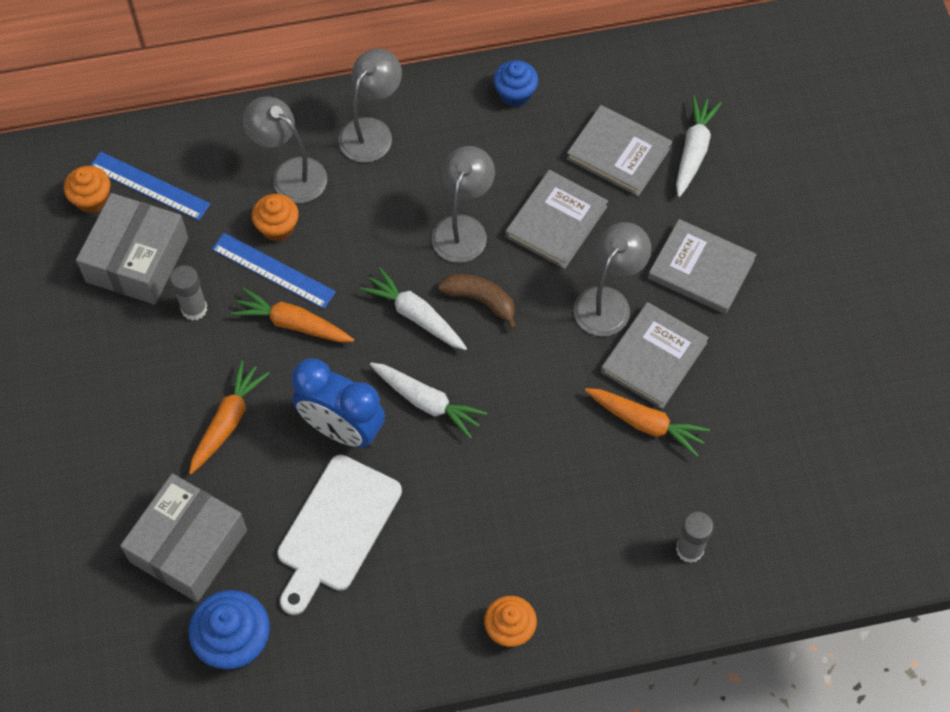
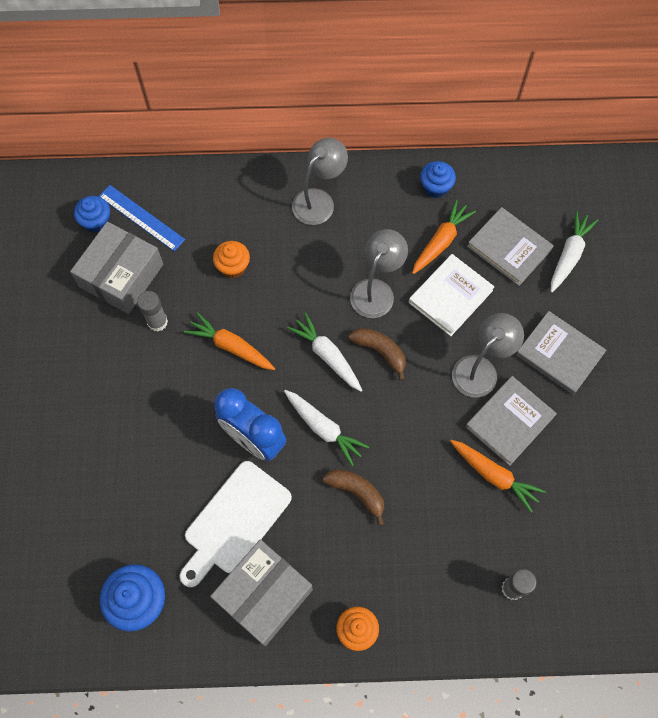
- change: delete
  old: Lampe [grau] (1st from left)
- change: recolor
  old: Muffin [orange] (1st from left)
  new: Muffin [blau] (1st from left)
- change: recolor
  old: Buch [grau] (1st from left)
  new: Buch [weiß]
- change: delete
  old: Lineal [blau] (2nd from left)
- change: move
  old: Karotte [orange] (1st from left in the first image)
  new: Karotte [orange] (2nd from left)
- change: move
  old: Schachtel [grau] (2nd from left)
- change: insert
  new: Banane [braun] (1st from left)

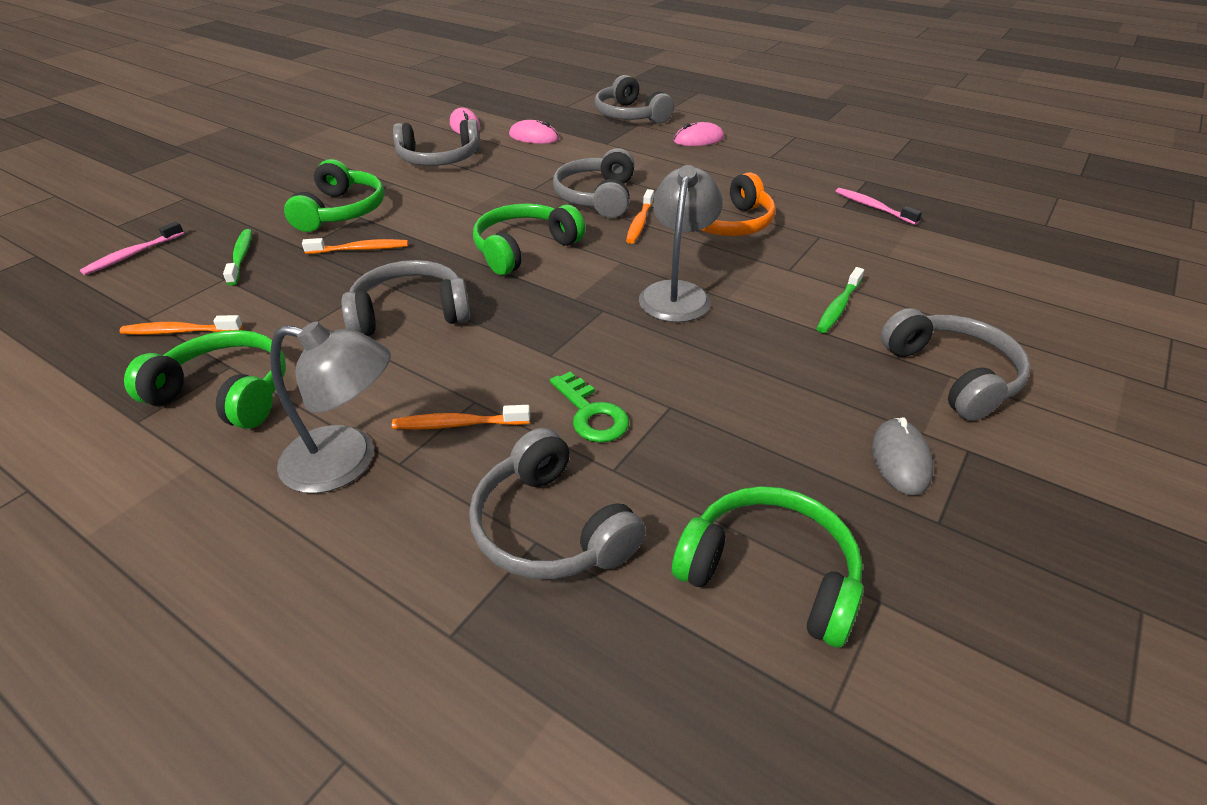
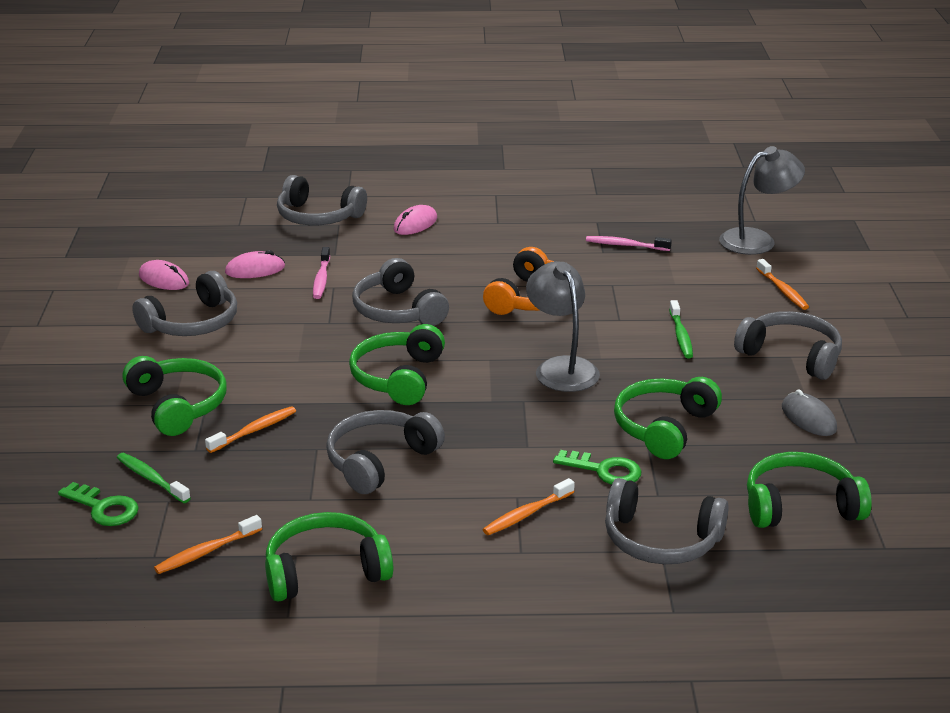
- change: move
  old: Zahnbürste [orange] (4th from left)
- change: move
  old: Zahnbürste [rosa] (1st from left)
- change: move
  old: Lampe [grau] (1st from left in the first image)
  new: Lampe [grau] (2nd from left)
- change: insert
  new: Kopfhörer [grün] (4th from left)
- change: insert
  new: Schlüssel [grün] (1st from left)

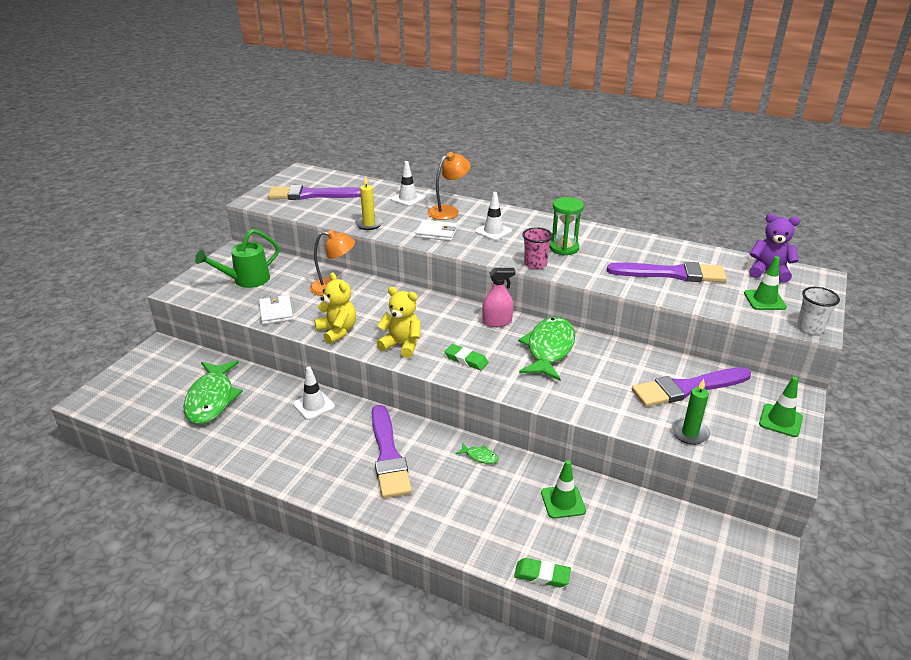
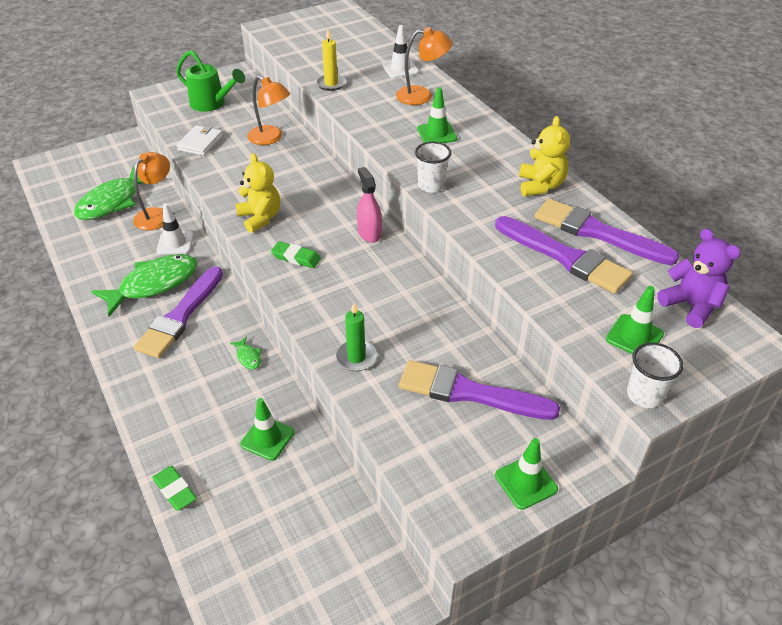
- change: move
  old: Pinsel [lila] (1st from left in the first image)
  new: Pinsel [lila] (4th from left)
- change: recolor
  old: Leitkegel [weiß] (3rd from left)
  new: Leitkegel [grün] (2nd from left)
- change: delete
  old: Sanduhr [grün]
- change: delete
  old: Geldbörse [weiß] (2nd from left)
- change: recolor
  old: Becher [rosa]
  new: Becher [weiß] (1st from left)
- change: rotate
  old: Gießkanne [grün]
  degrees: -150
- change: rotate
  old: Sprühflasche [rosa]
  degrees: -135
- change: move
  old: Teddybär [gelb] (1st from left in the first image)
  new: Teddybär [gelb] (2nd from left)
- change: move
  old: Fisch [grün] (3rd from left in the first image)
  new: Fisch [grün] (2nd from left)
- change: rotate
  old: Radiergummi [grün] (1st from left in the first image)
  degrees: -45
- change: move
  old: Kerze [grün]
- change: insert
  new: Lampe [orange] (1st from left)

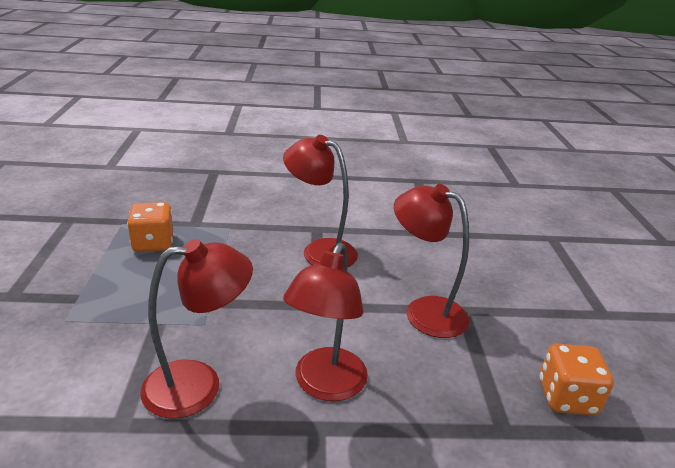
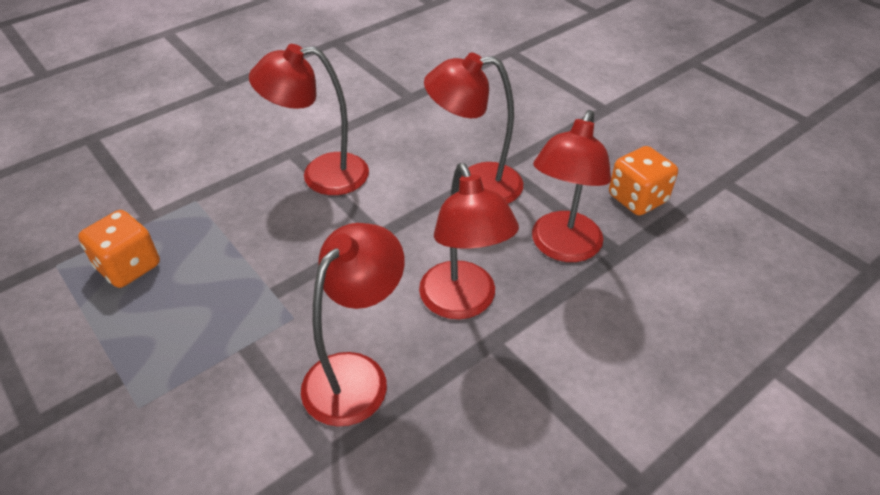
- change: insert
  new: Lampe [rot] (5th from left)

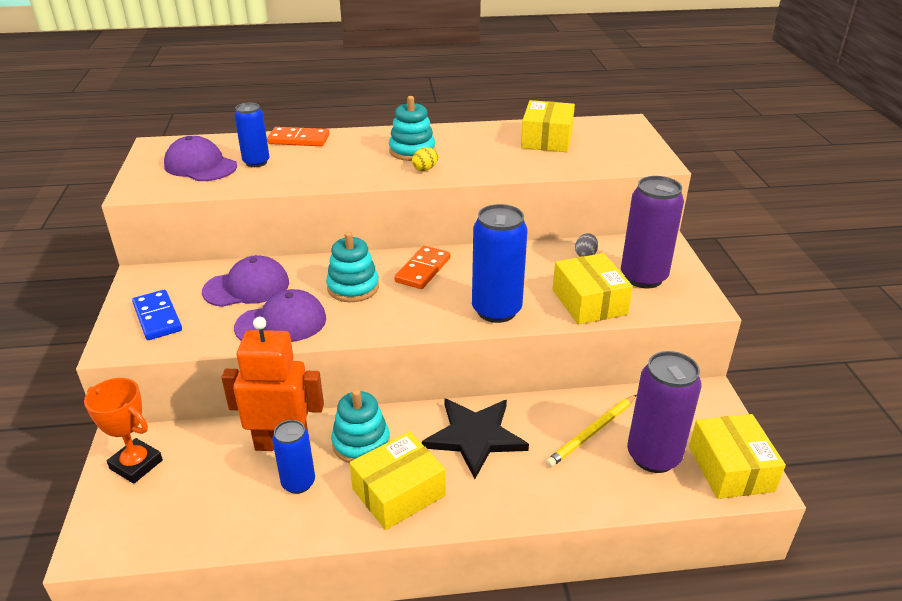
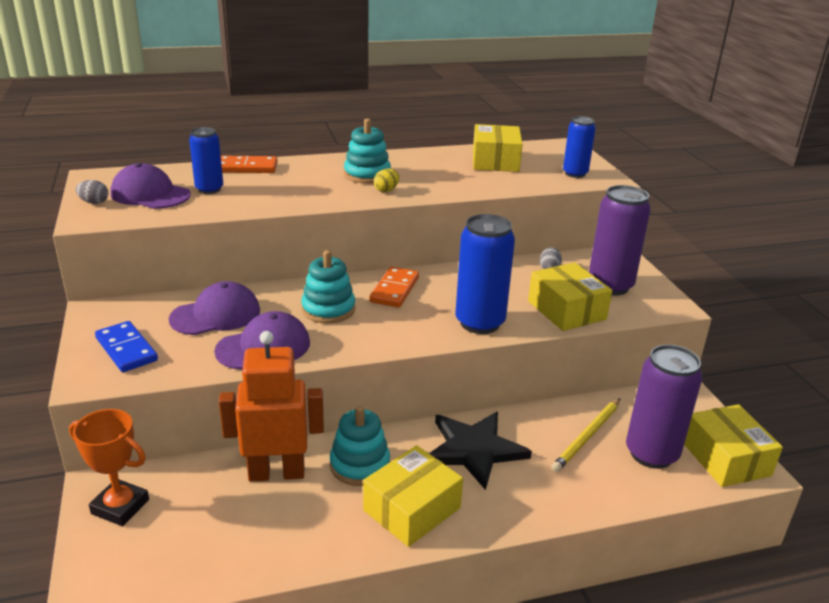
- change: move
  old: Dose [blau] (2nd from left in the first image)
  new: Dose [blau] (3rd from left)
- change: insert
  new: Ei [grau] (1st from left)

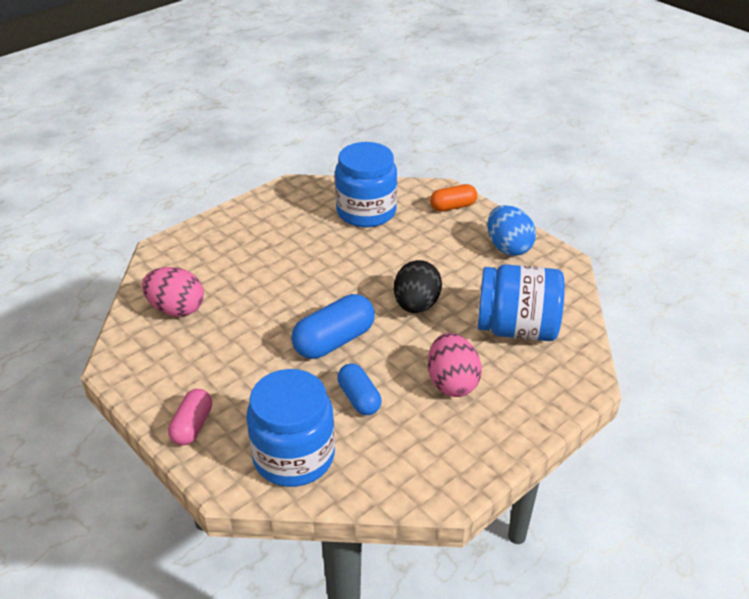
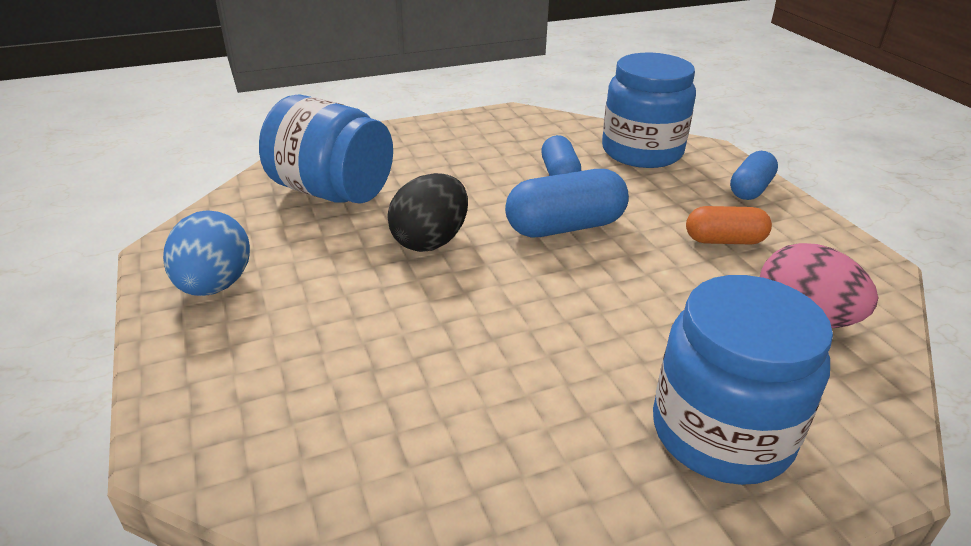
- change: move
  old: Einmachglas [blau] (2nd from left in the first image)
  new: Einmachglas [blau] (3rd from left)
- change: move
  old: Kapsel [orange]
- change: delete
  old: Ei [rosa] (2nd from left)
- change: recolor
  old: Kapsel [rosa]
  new: Kapsel [blau] (3rd from left)

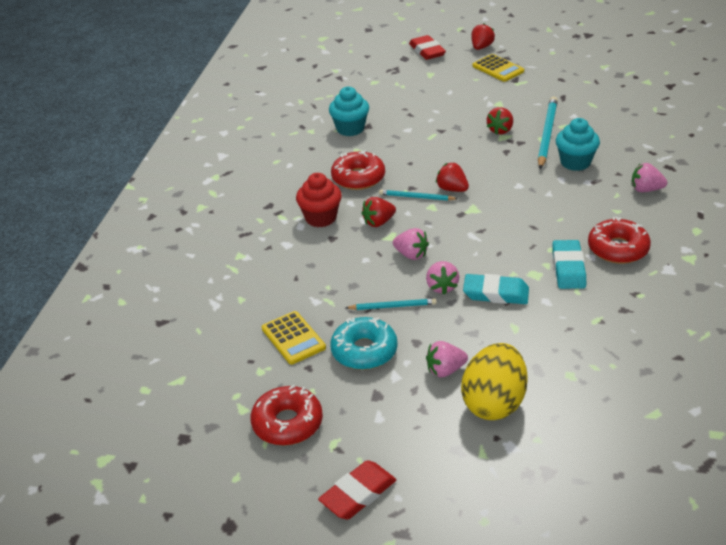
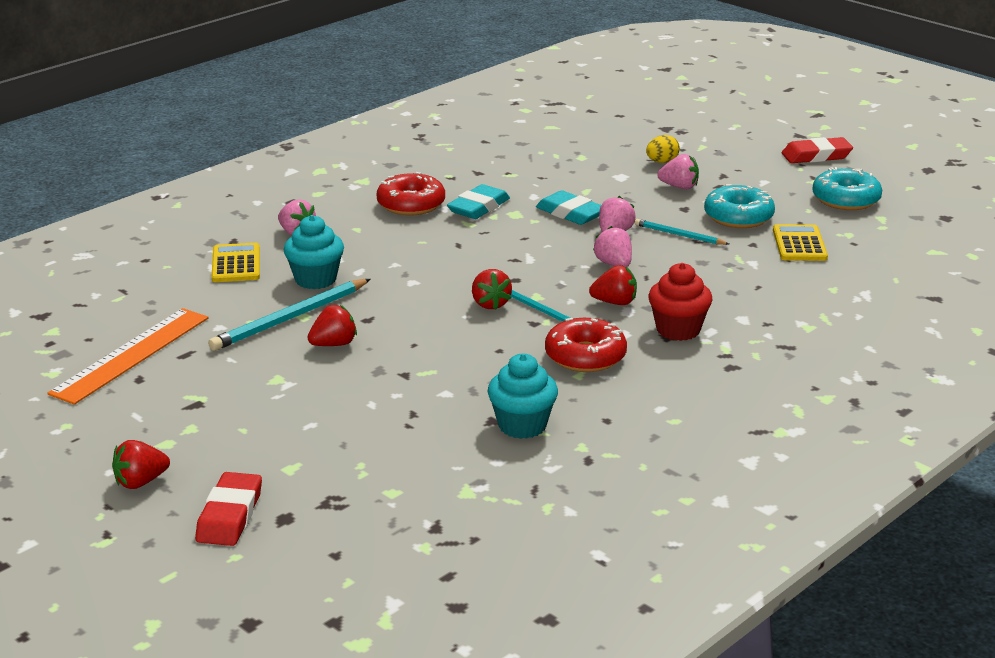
- change: move
  old: Taschenrechner [gelb] (2nd from left in the first image)
  new: Taschenrechner [gelb] (1st from left)
- change: resize
  old: Ei [gelb]
  factor: 0.48
- change: recolor
  old: Donut [rot] (1st from left)
  new: Donut [türkis] (2nd from left)
- change: insert
  new: Lineal [orange]

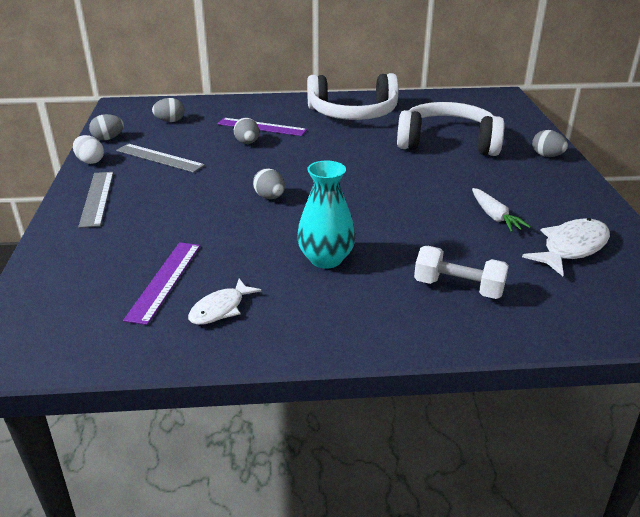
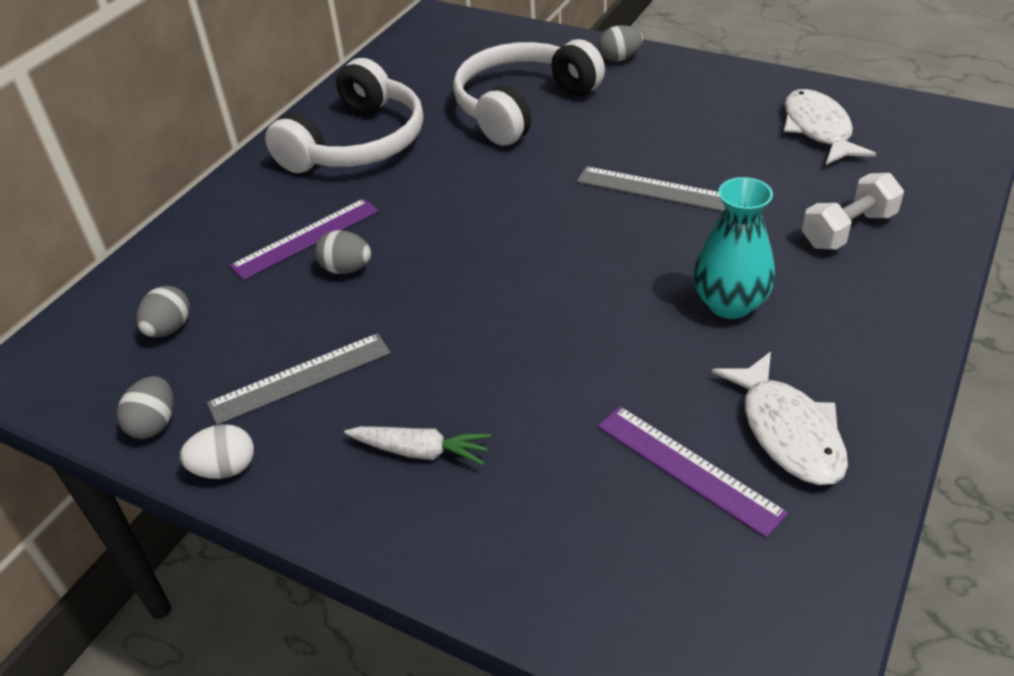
- change: delete
  old: Ei [grau] (4th from left)
- change: move
  old: Lineal [grau] (1st from left in the first image)
  new: Lineal [grau] (2nd from left)
- change: move
  old: Karotte [weiß]
- change: resize
  old: Fisch [weiß] (1st from left)
  factor: 1.55

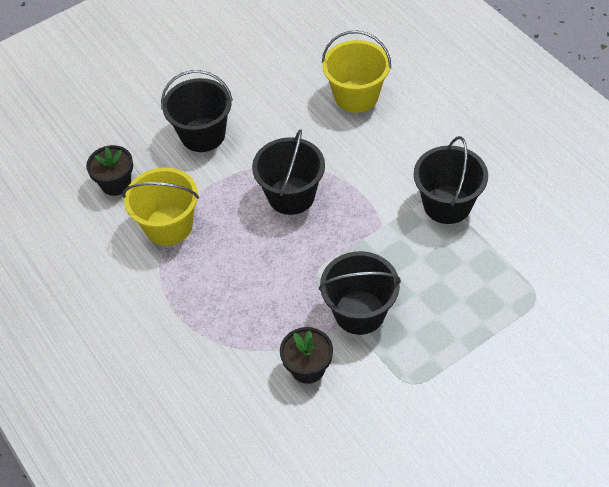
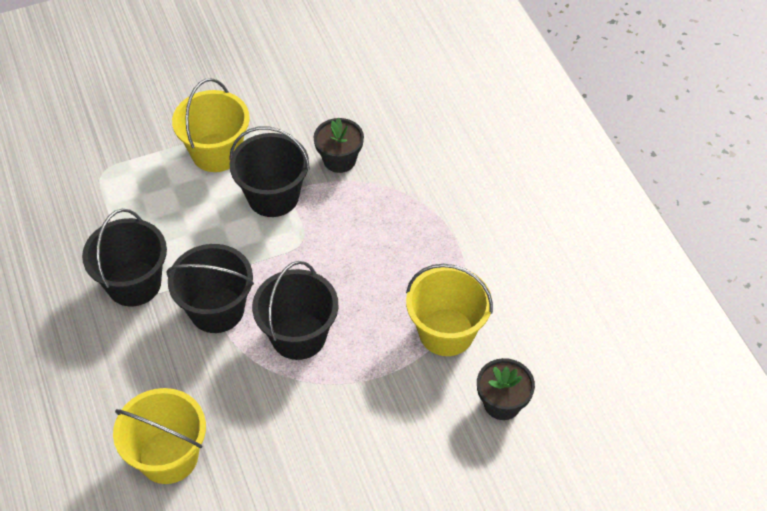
- change: move
  old: Eimer [schwarz] (1st from left in the first image)
  new: Eimer [schwarz] (2nd from left)
- change: insert
  new: Eimer [gelb] (2nd from left)

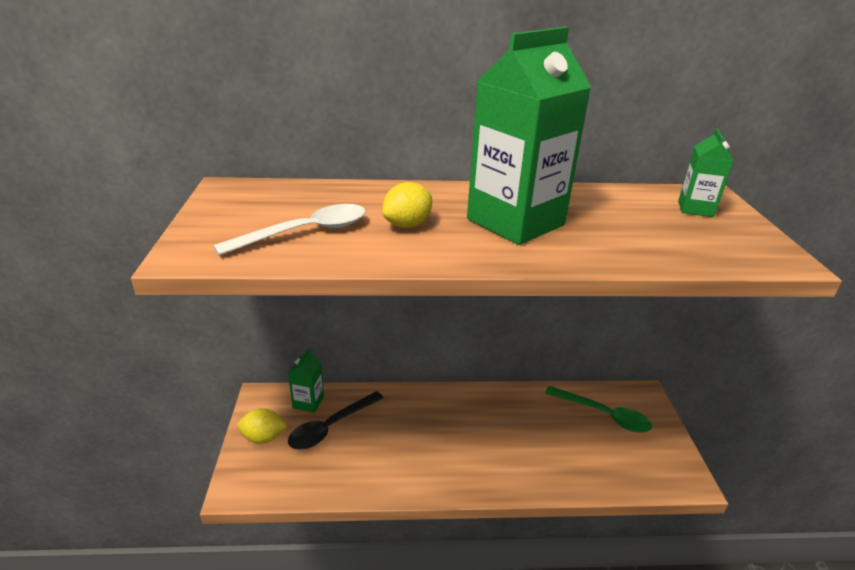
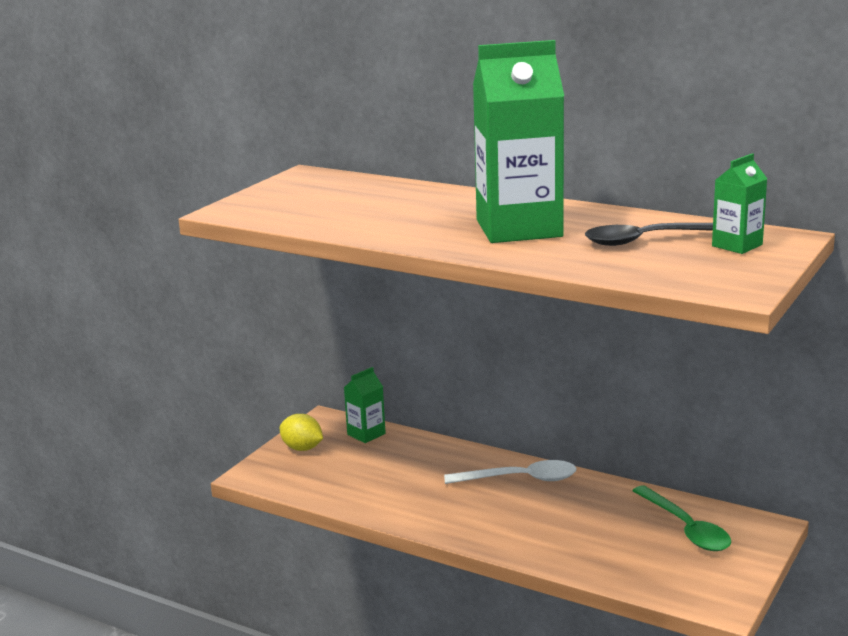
- change: delete
  old: Zitrone [gelb] (2nd from left)
- change: move
  old: Löffel [weiß]
- change: move
  old: Löffel [schwarz]

